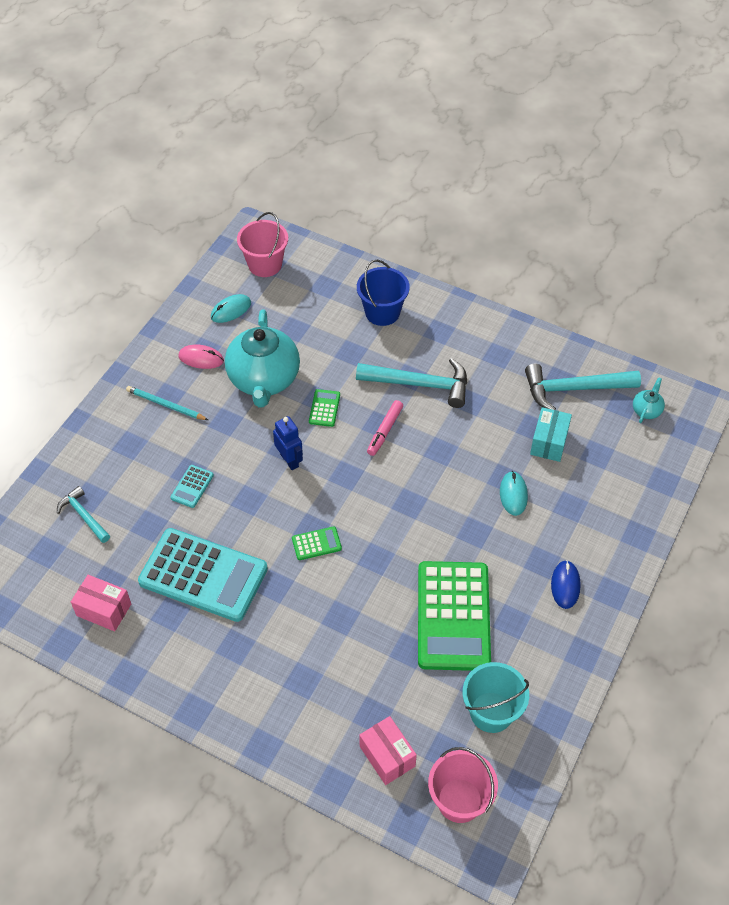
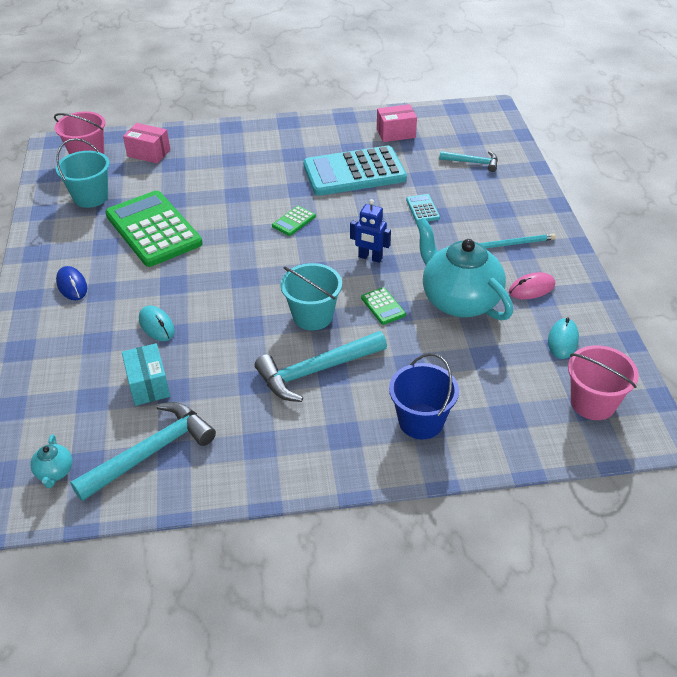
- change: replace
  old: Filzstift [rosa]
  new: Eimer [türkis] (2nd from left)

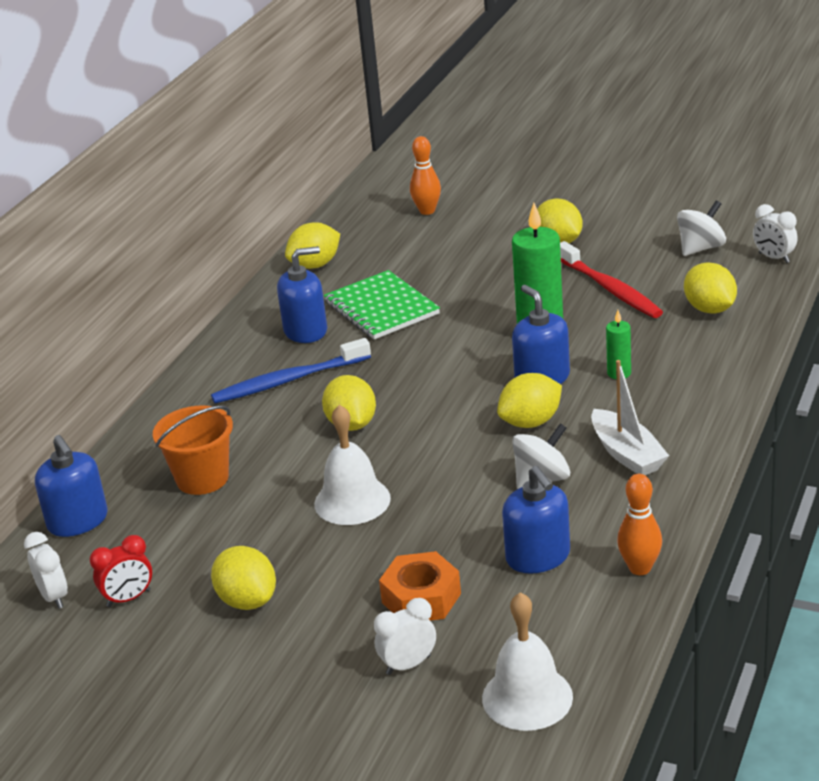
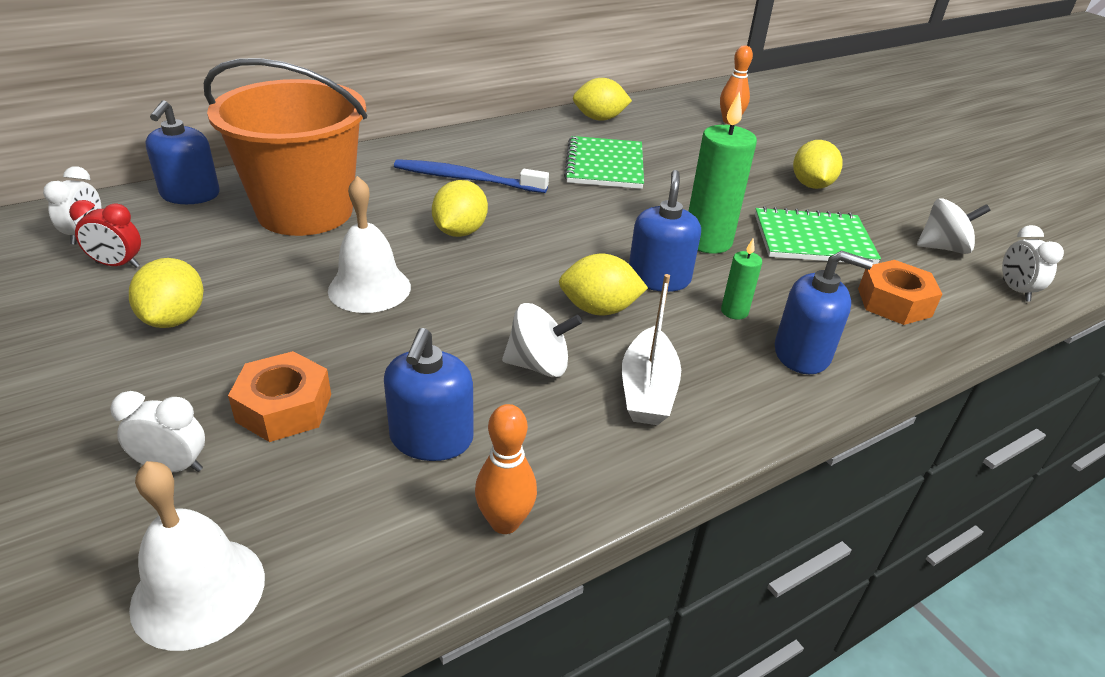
- change: replace
  old: Zahnbürste [rot]
  new: Notizbuch [grün] (2nd from left)
- change: move
  old: Seifenspender [blau] (2nd from left in the first image)
  new: Seifenspender [blau] (4th from left)
- change: replace
  old: Zitrone [gelb] (6th from left)
  new: Sechskantmutter [orange] (2nd from left)
- change: resize
  old: Eimer [orange]
  factor: 1.84

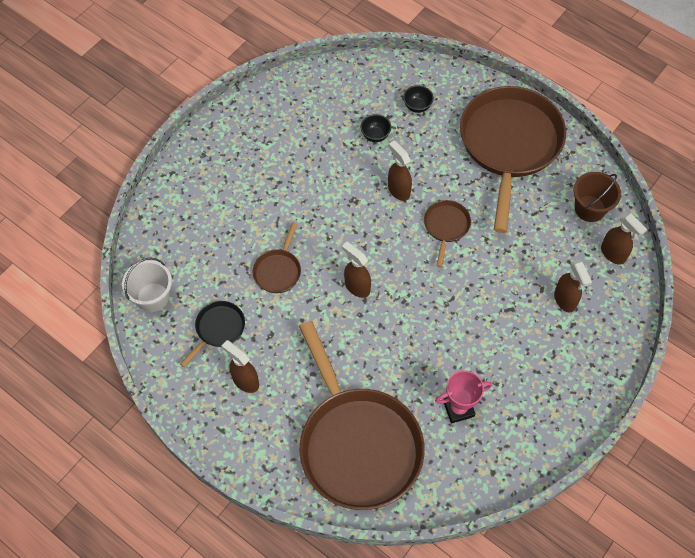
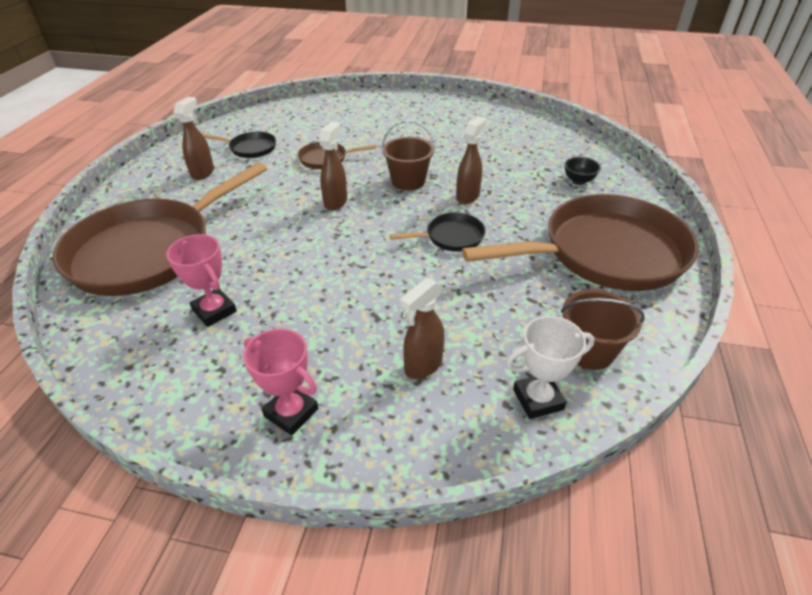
- change: delete
  old: Schüssel [schwarz] (1st from left)
- change: recolor
  old: Pfanne [braun] (3rd from left)
  new: Pfanne [schwarz] (2nd from left)
- change: replace
  old: Sprühflasche [braun] (5th from left)
  new: Pokal [weiß]
- change: delete
  old: Eimer [weiß]
- change: insert
  new: Eimer [braun] (1st from left)
- change: insert
  new: Pokal [rosa] (2nd from left)

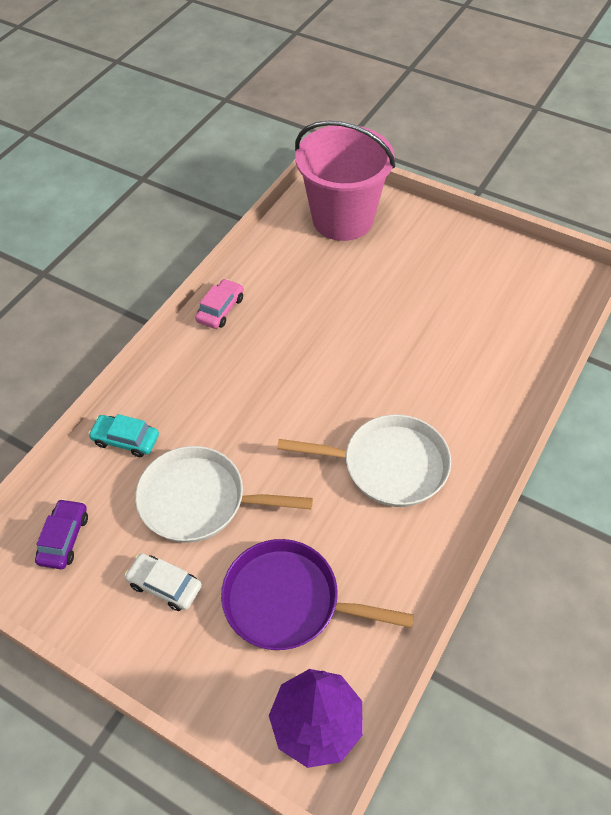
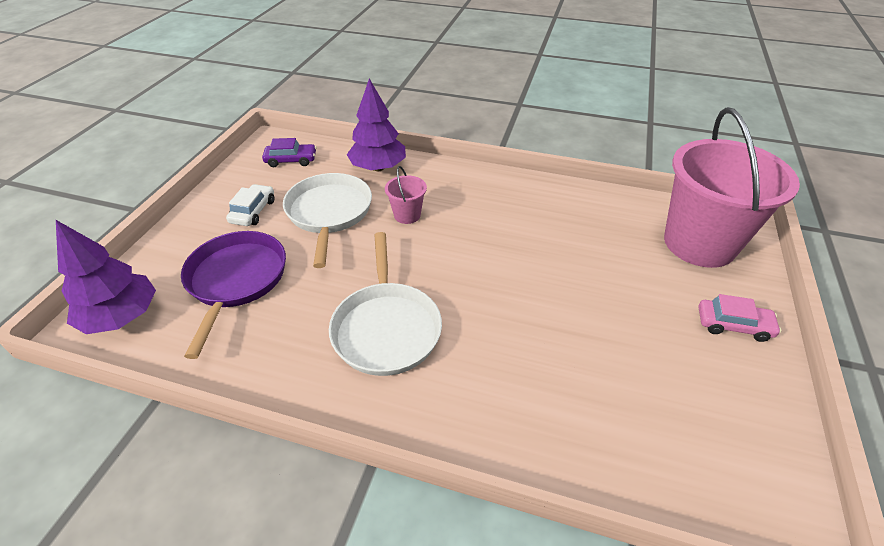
- change: move
  old: Auto [rosa]
- change: replace
  old: Auto [türkis]
  new: Baum [lila] (2nd from left)
- change: insert
  new: Eimer [rosa] (1st from left)

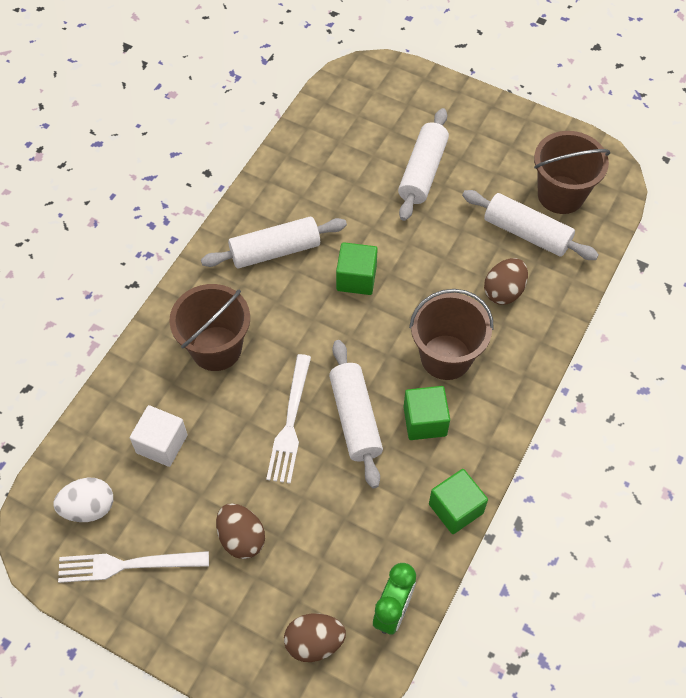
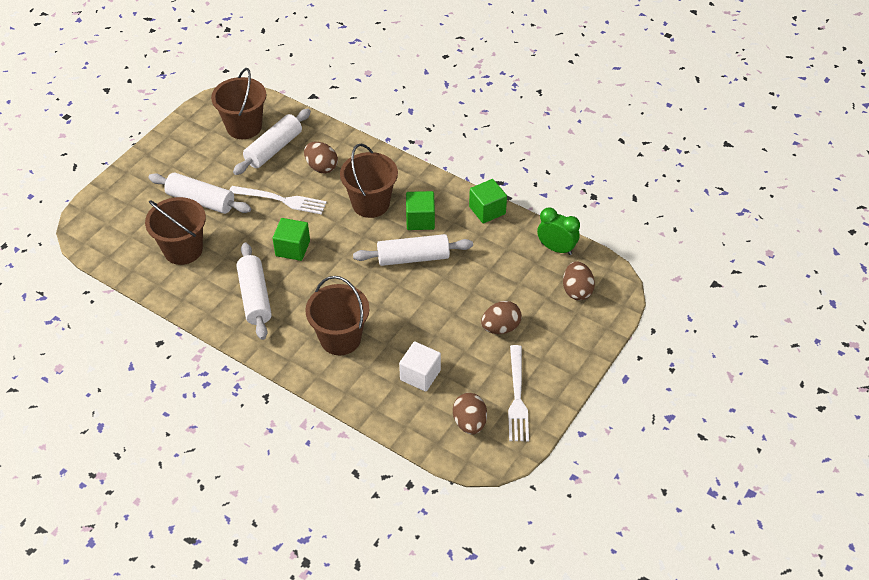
- change: move
  old: Gabel [weiß] (2nd from left in the first image)
  new: Gabel [weiß] (1st from left)
- change: recolor
  old: Ei [weiß]
  new: Ei [braun] (2nd from left)
- change: insert
  new: Eimer [braun] (1st from left)

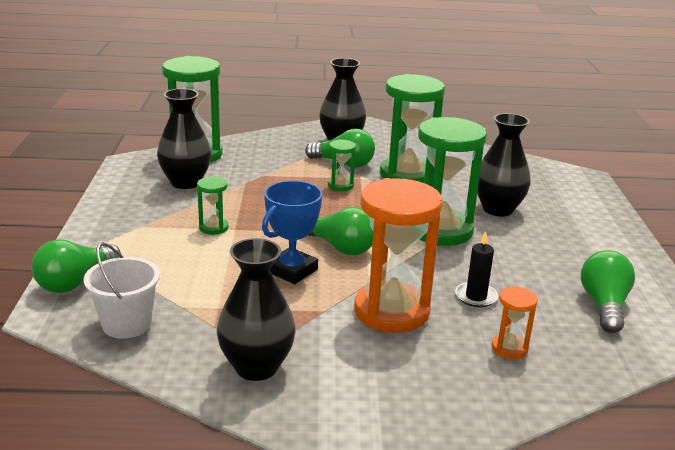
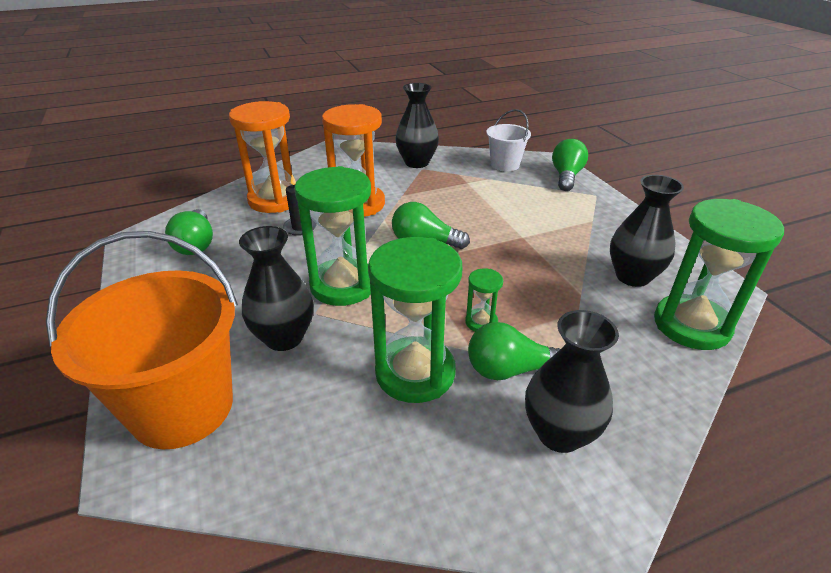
- change: delete
  old: Sanduhr [grün] (2nd from left)
- change: delete
  old: Pokal [blau]
- change: resize
  old: Sanduhr [orange] (2nd from left in the first image)
  factor: 2.21
- change: insert
  new: Eimer [orange]

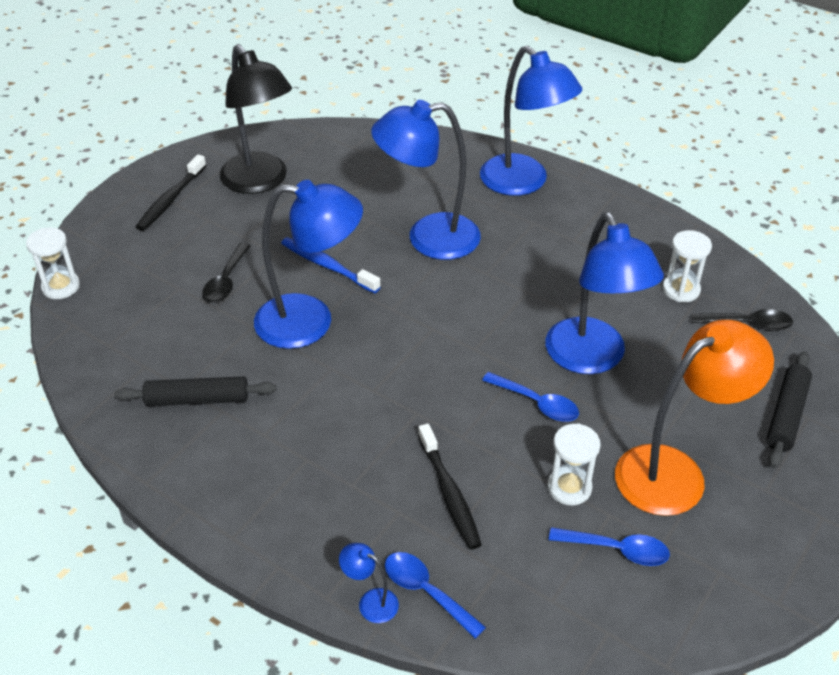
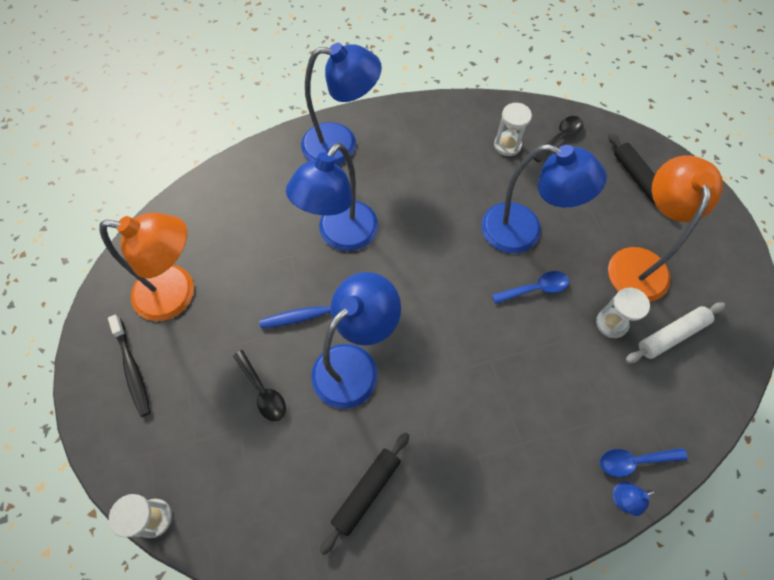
- change: recolor
  old: Lampe [schwarz]
  new: Lampe [orange] (1st from left)
- change: delete
  old: Zahnbürste [schwarz] (2nd from left)
- change: replace
  old: Löffel [blau] (3rd from left)
  new: Nudelholz [weiß]

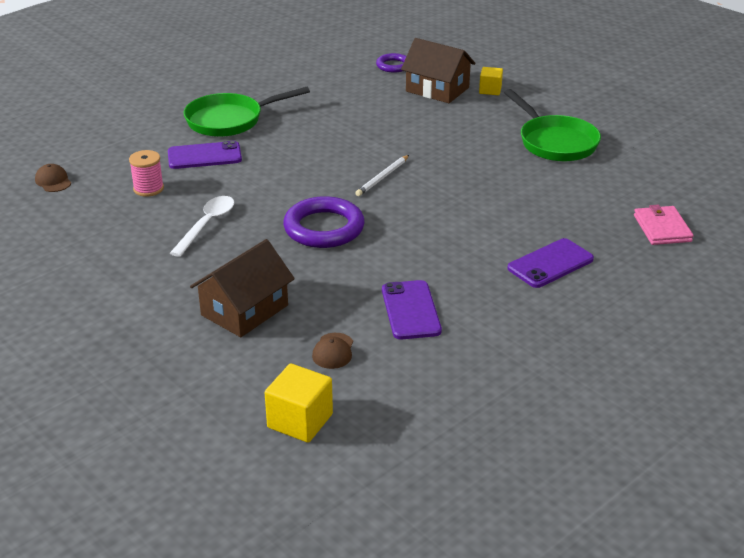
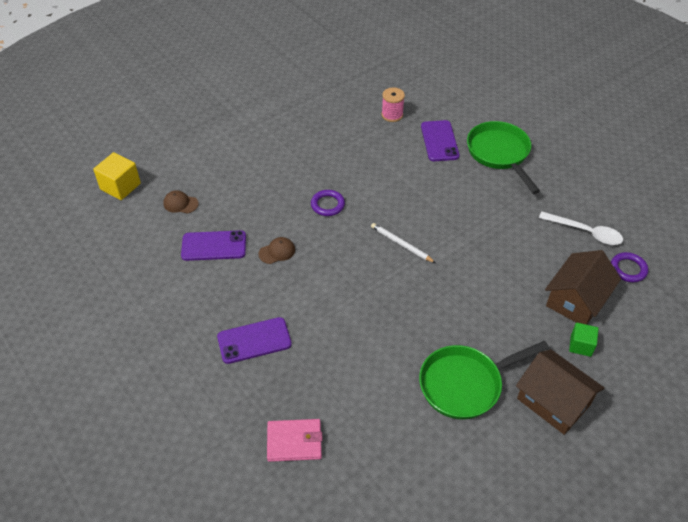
- change: recolor
  old: Kubus [gelb] (2nd from left)
  new: Kubus [grün]
- change: move
  old: Kappe [braun] (1st from left in the first image)
  new: Kappe [braun] (2nd from left)
- change: move
  old: Löffel [weiß]
- change: resize
  old: Ring [lila] (1st from left)
  factor: 0.55
- change: rotate
  old: Handy [lila] (3rd from left in the first image)
  degrees: -75
- change: move
  old: Haus [braun] (1st from left)

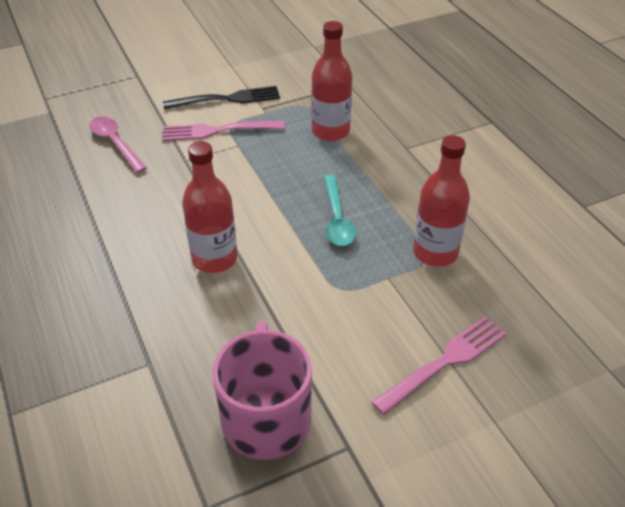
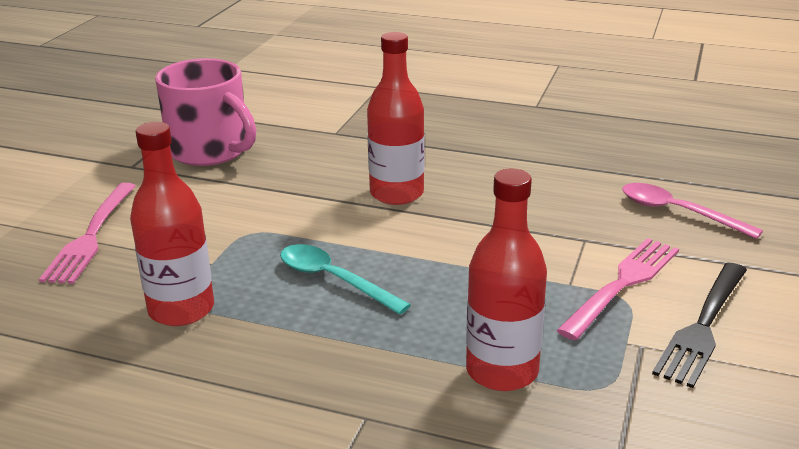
- change: rotate
  old: Löffel [rosa]
  degrees: -150

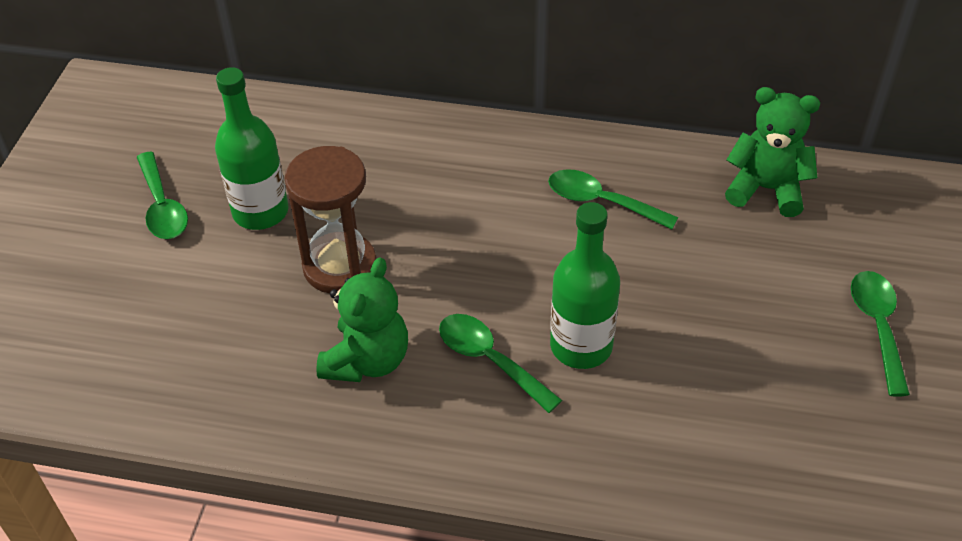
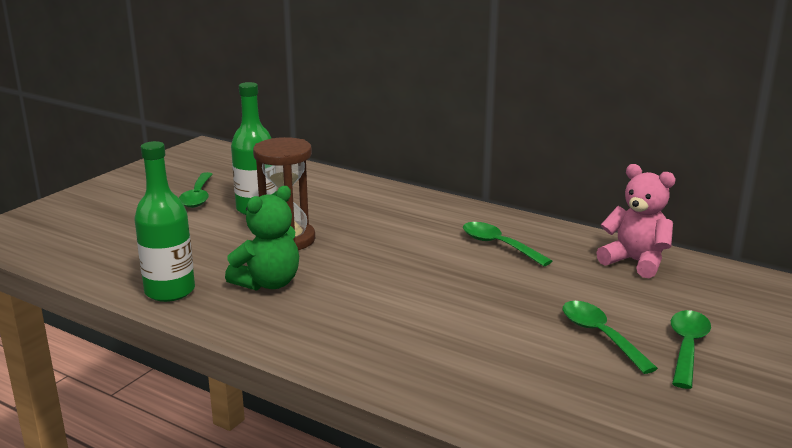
- change: recolor
  old: Teddybär [grün] (2nd from left)
  new: Teddybär [rosa]
- change: move
  old: Flasche [grün] (2nd from left in the first image)
  new: Flasche [grün] (1st from left)
- change: move
  old: Löffel [grün] (2nd from left in the first image)
  new: Löffel [grün] (3rd from left)

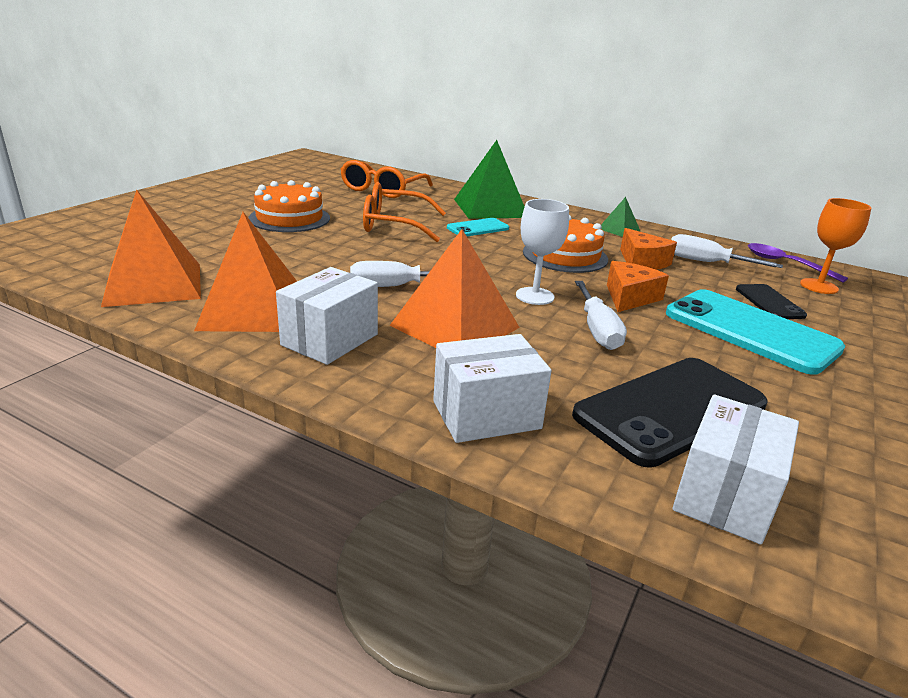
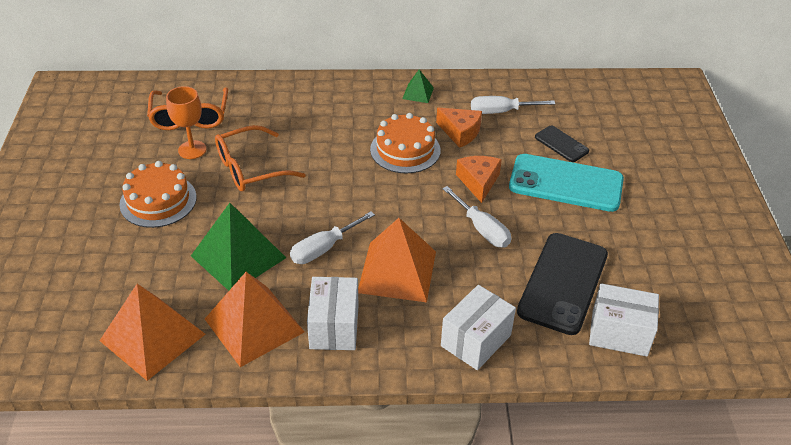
- change: move
  old: Pyramide [grün] (1st from left)
- change: move
  old: Kelch [orange]
- change: delete
  old: Kelch [weiß]
- change: delete
  old: Handy [türkis] (1st from left)
- change: delete
  old: Löffel [lila]
- change: rotate
  old: Schachtel [weiß] (3rd from left)
  degrees: -75

